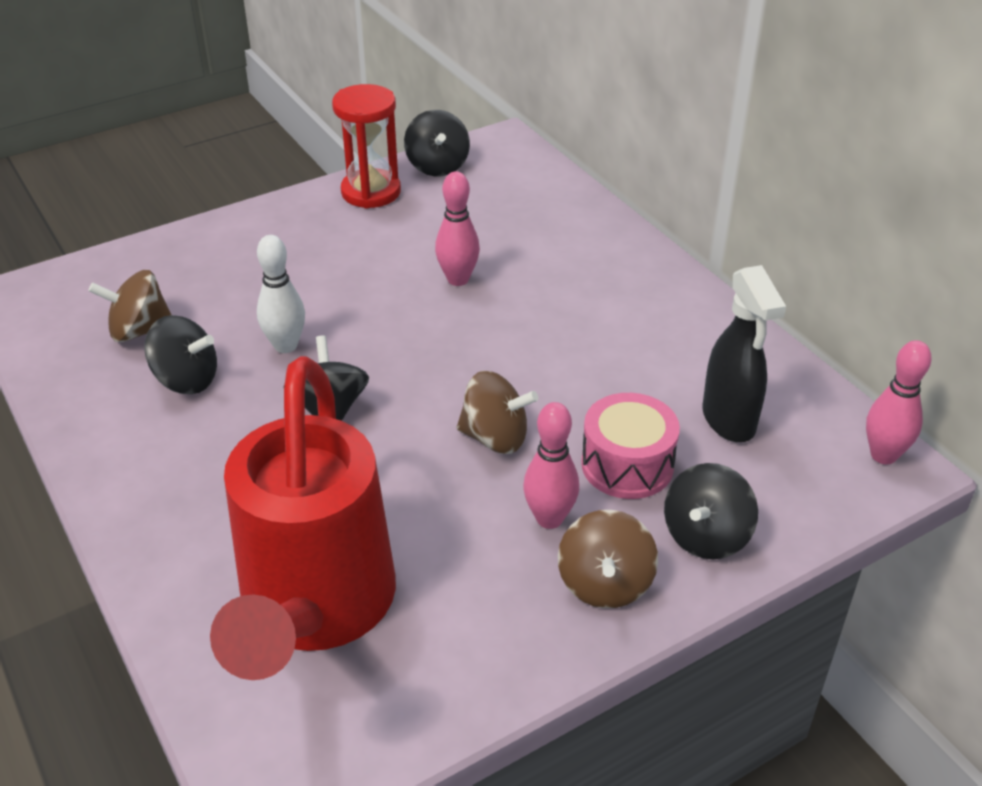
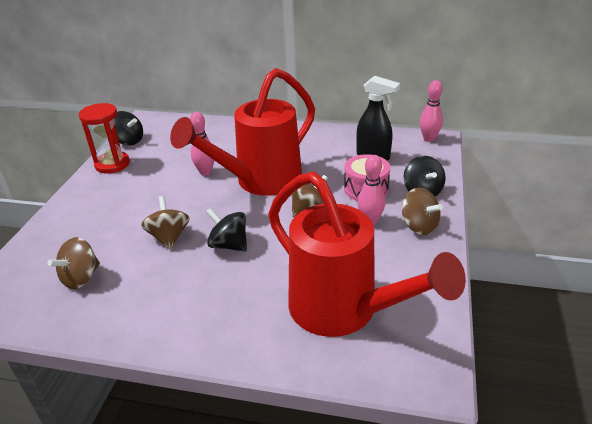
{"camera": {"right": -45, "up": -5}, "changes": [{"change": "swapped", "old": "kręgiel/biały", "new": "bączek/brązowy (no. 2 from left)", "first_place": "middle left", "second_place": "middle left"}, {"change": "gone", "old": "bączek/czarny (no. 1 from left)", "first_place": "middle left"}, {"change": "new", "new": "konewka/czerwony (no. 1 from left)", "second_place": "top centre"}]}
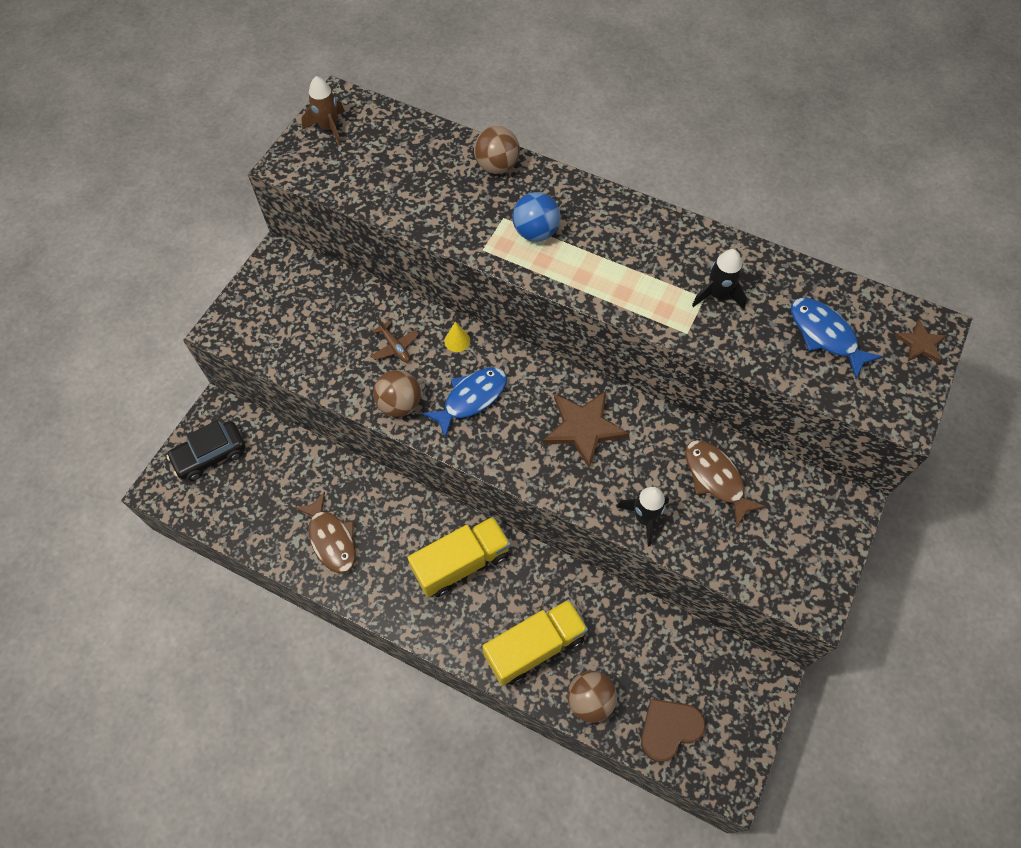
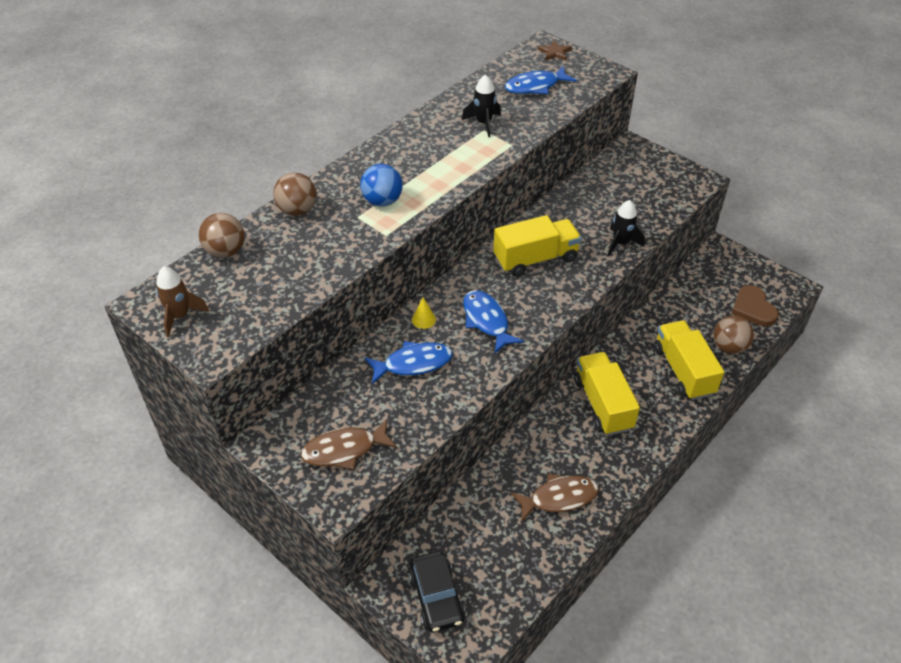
{"camera": {"right": -75, "up": -15}, "changes": [{"change": "swapped", "old": "samolot/brązowy", "new": "ryba/niebieski (no. 1 from left)", "first_place": "centre", "second_place": "centre"}, {"change": "shifted", "old": "piłka/brązowy (no. 1 from left)", "first_place": "centre", "second_place": "middle left"}, {"change": "swapped", "old": "gwiazda/brązowy (no. 1 from left)", "new": "ciężarówka/żółty (no. 1 from left)", "first_place": "centre", "second_place": "centre"}, {"change": "shifted", "old": "ryba/brązowy (no. 2 from left in the first image)", "new": "ryba/brązowy (no. 1 from left)", "first_place": "middle right", "second_place": "bottom centre"}]}
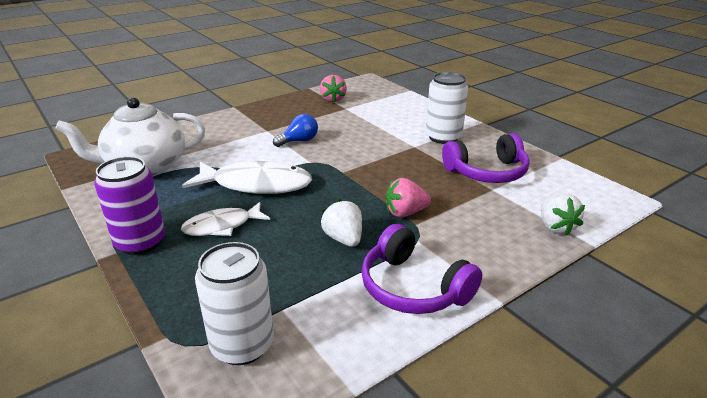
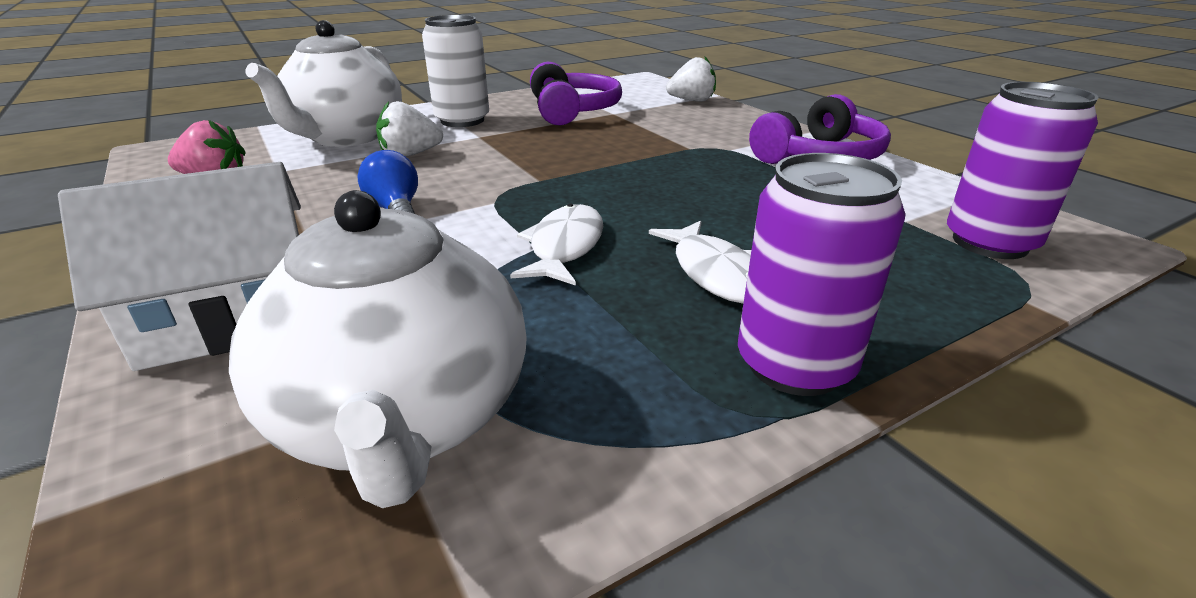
{"camera": {"right": -85, "up": 0}, "changes": [{"change": "scaled", "old": "ryba/biały (no. 2 from left in the first image)", "first_place": "centre", "second_place": "centre", "factor": 0.61}, {"change": "gone", "old": "truskawka/różowy (no. 2 from left)", "first_place": "centre"}, {"change": "shifted", "old": "truskawka/biały (no. 1 from left)", "first_place": "centre", "second_place": "top centre"}, {"change": "repainted", "old": "puszka/biały (no. 1 from left)", "new": "puszka/fioletowy (no. 2 from left)", "first_place": "bottom left", "second_place": "top right"}, {"change": "new", "new": "imbryk/biały (no. 1 from left)", "second_place": "top left"}, {"change": "new", "new": "domek/biały", "second_place": "middle left"}]}
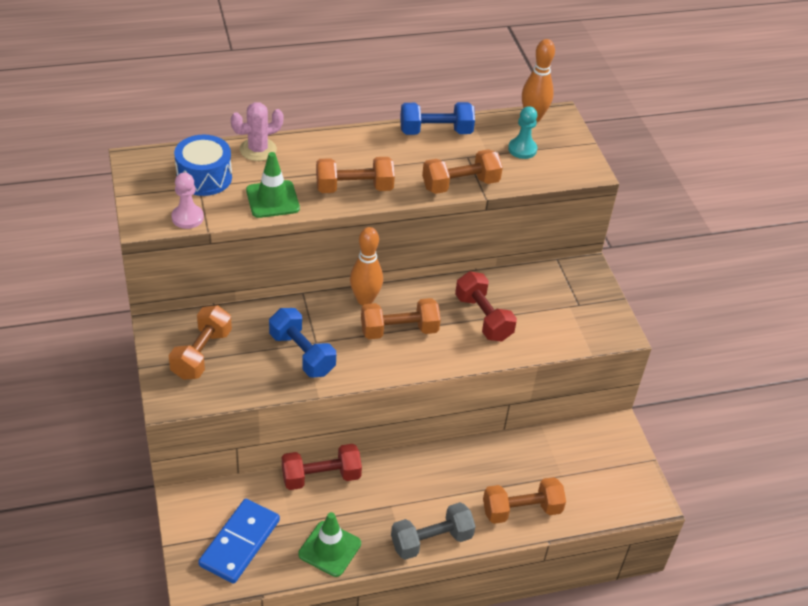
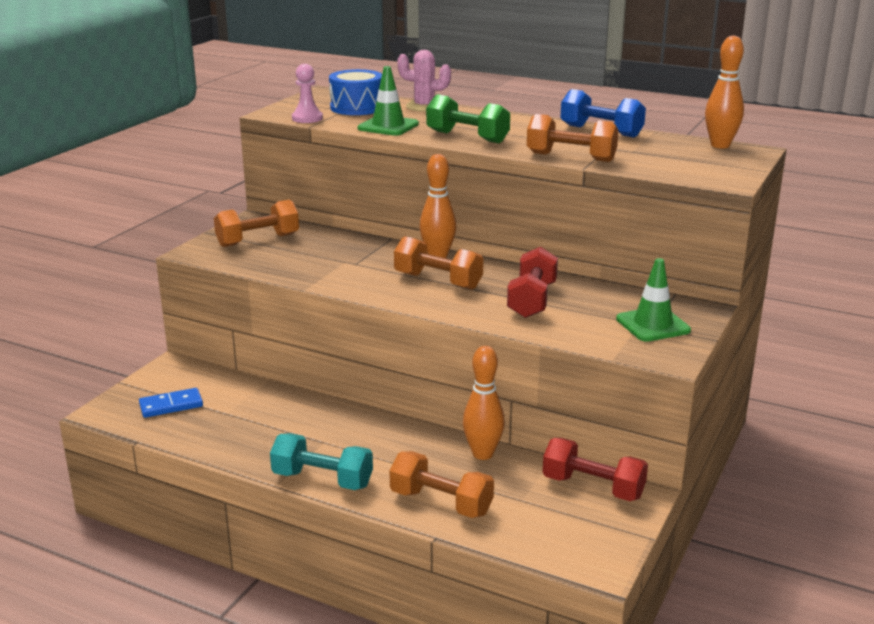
{"camera": {"right": 45, "up": -20}, "changes": [{"change": "gone", "old": "pionek/turkusowy", "first_place": "top centre"}, {"change": "repainted", "old": "hantel/pomarańczowy (no. 2 from left)", "new": "hantel/zielony", "first_place": "top centre", "second_place": "top centre"}, {"change": "gone", "old": "hantel/niebieski (no. 1 from left)", "first_place": "centre"}, {"change": "shifted", "old": "hantel/czerwony (no. 1 from left in the first image)", "new": "hantel/czerwony (no. 2 from left)", "first_place": "bottom centre", "second_place": "bottom right"}, {"change": "scaled", "old": "kostka domina/niebieski", "first_place": "bottom left", "second_place": "middle left", "factor": 0.64}, {"change": "repainted", "old": "hantel/szary", "new": "hantel/turkusowy", "first_place": "bottom centre", "second_place": "bottom centre"}, {"change": "shifted", "old": "pachołek/zielony (no. 2 from left)", "first_place": "bottom centre", "second_place": "middle right"}, {"change": "new", "new": "kręgiel/pomarańczowy (no. 2 from left)", "second_place": "centre"}]}
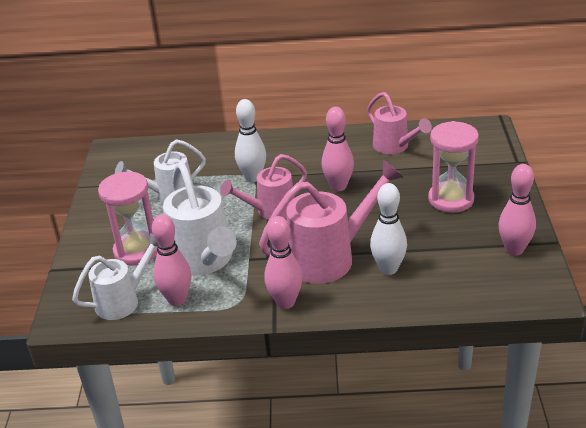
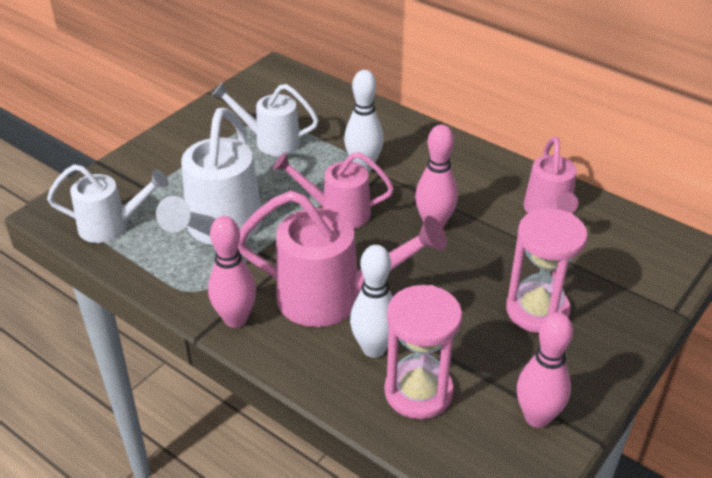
{"camera": {"right": 35, "up": 5}, "changes": [{"change": "shifted", "old": "klepsydra/różowy (no. 1 from left)", "first_place": "middle left", "second_place": "bottom centre"}, {"change": "gone", "old": "kręgiel/różowy (no. 1 from left)", "first_place": "middle left"}]}
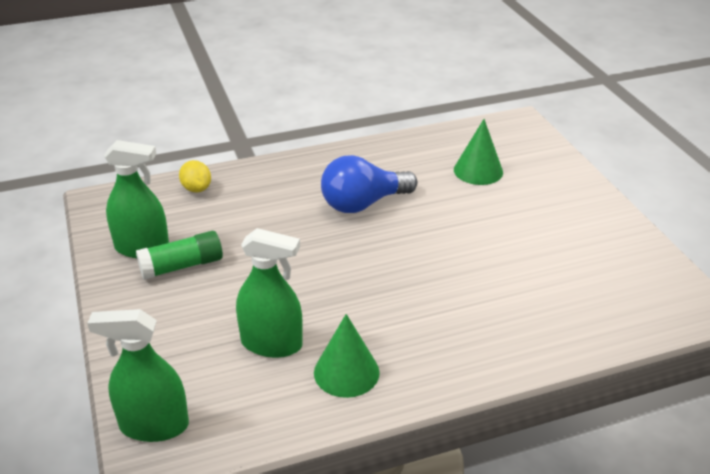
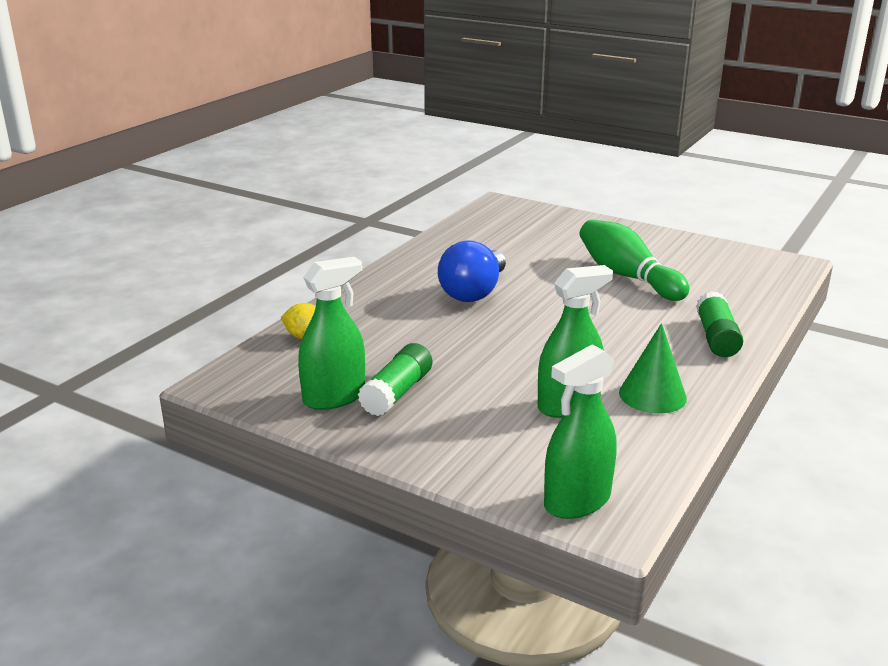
{"camera": {"right": -40, "up": -10}, "changes": [{"change": "gone", "old": "stożek/zielony (no. 2 from left)", "first_place": "top right"}, {"change": "new", "new": "kręgiel/zielony", "second_place": "middle right"}, {"change": "new", "new": "klej w sztyfcie/zielony (no. 2 from left)", "second_place": "middle right"}]}
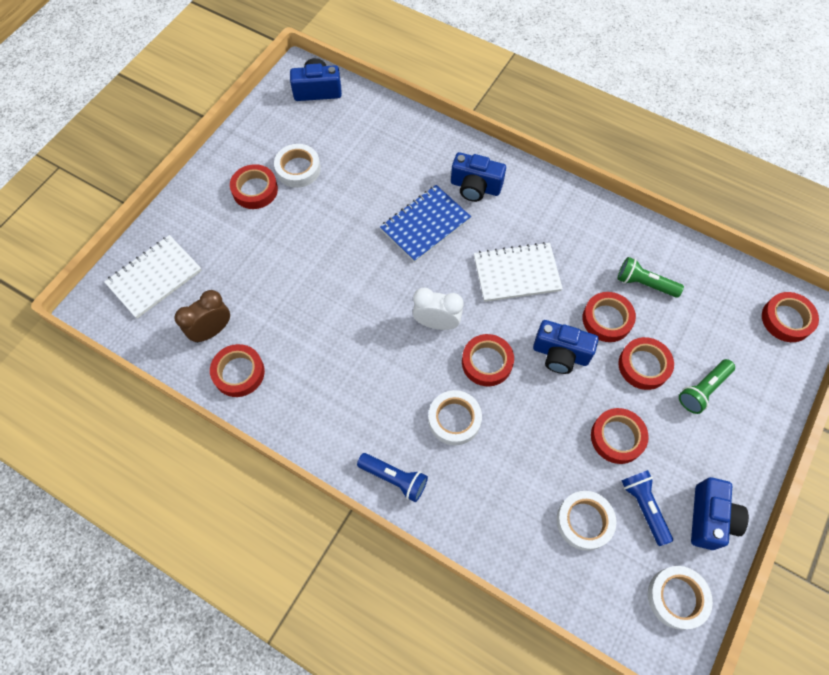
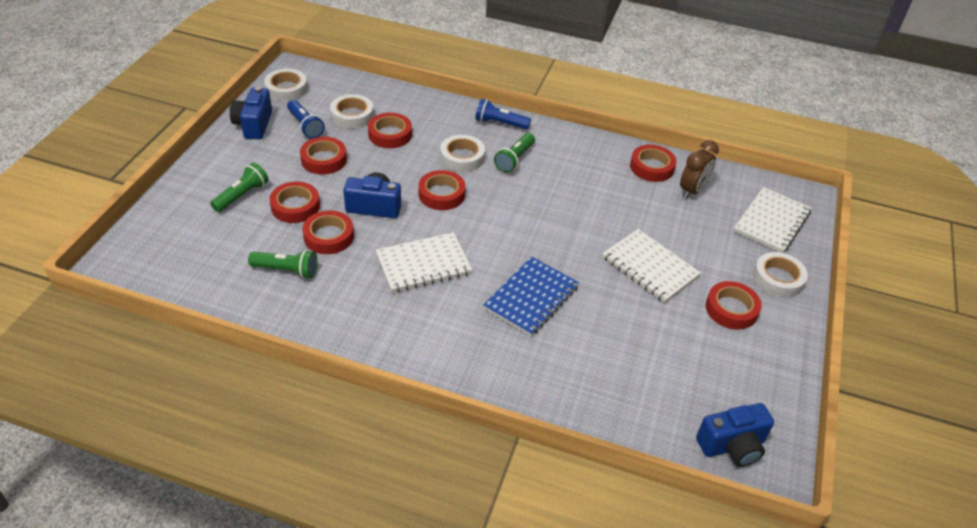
{"camera": {"right": 165, "up": -20}, "changes": [{"change": "shifted", "old": "taśma klejąca/biały (no. 1 from left in the first image)", "new": "taśma klejąca/biały (no. 4 from left)", "first_place": "top centre", "second_place": "middle right"}, {"change": "gone", "old": "aparat fotograficzny/niebieski (no. 2 from left)", "first_place": "top centre"}, {"change": "gone", "old": "budzik/biały", "first_place": "centre"}, {"change": "shifted", "old": "taśma klejąca/czerwony (no. 7 from left in the first image)", "new": "taśma klejąca/czerwony (no. 4 from left)", "first_place": "middle right", "second_place": "top centre"}, {"change": "new", "new": "latarka/zielony (no. 3 from left)", "second_place": "top centre"}, {"change": "new", "new": "zeszyt/biały (no. 2 from left)", "second_place": "centre"}]}
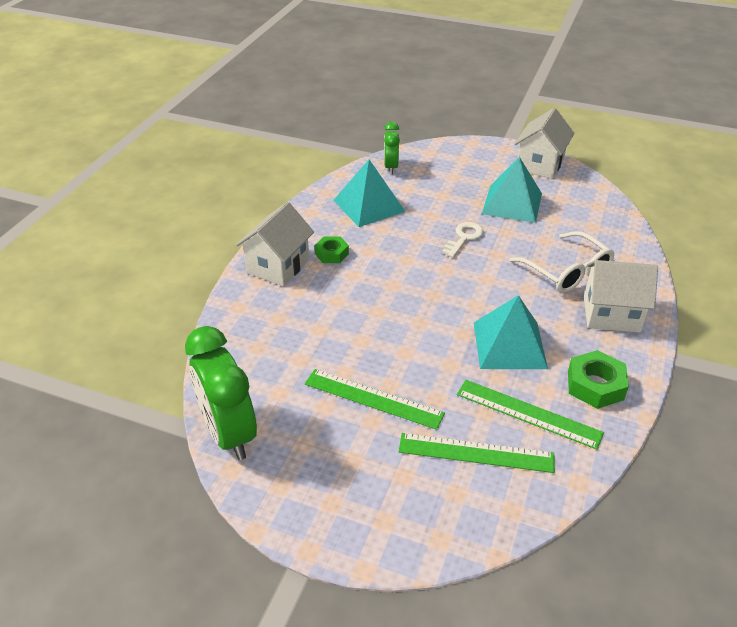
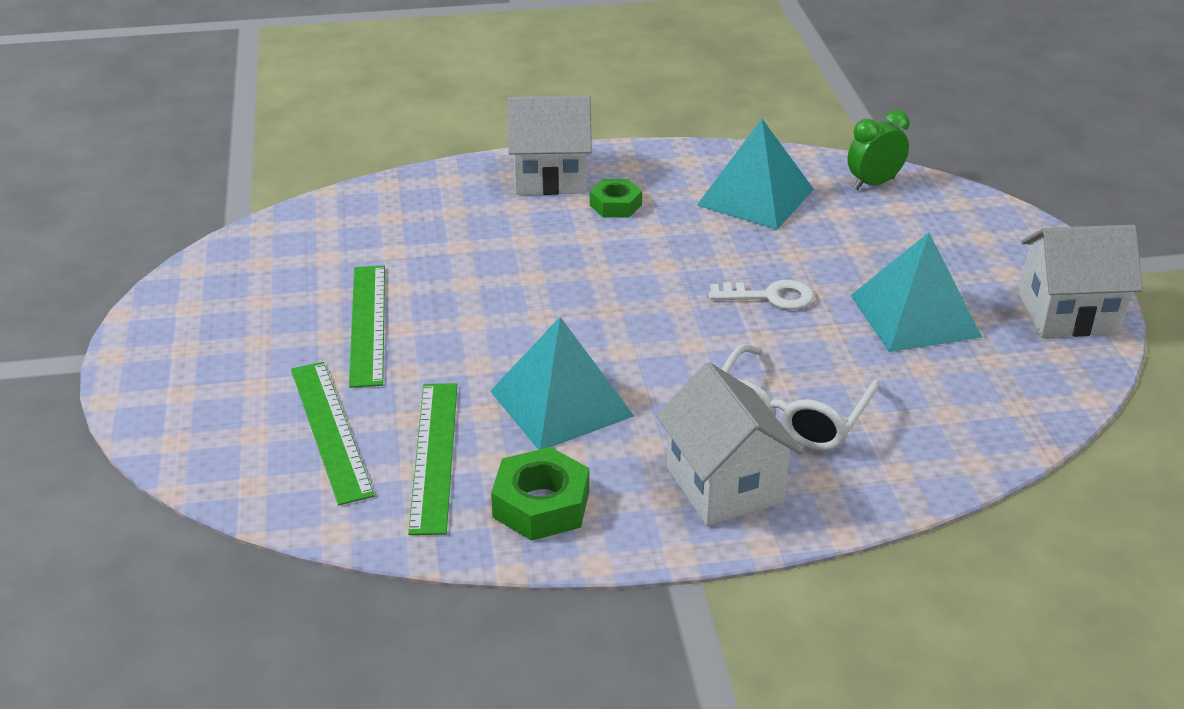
{"camera": {"right": 60, "up": -5}, "changes": [{"change": "gone", "old": "budzik/zielony (no. 1 from left)", "first_place": "middle left"}]}
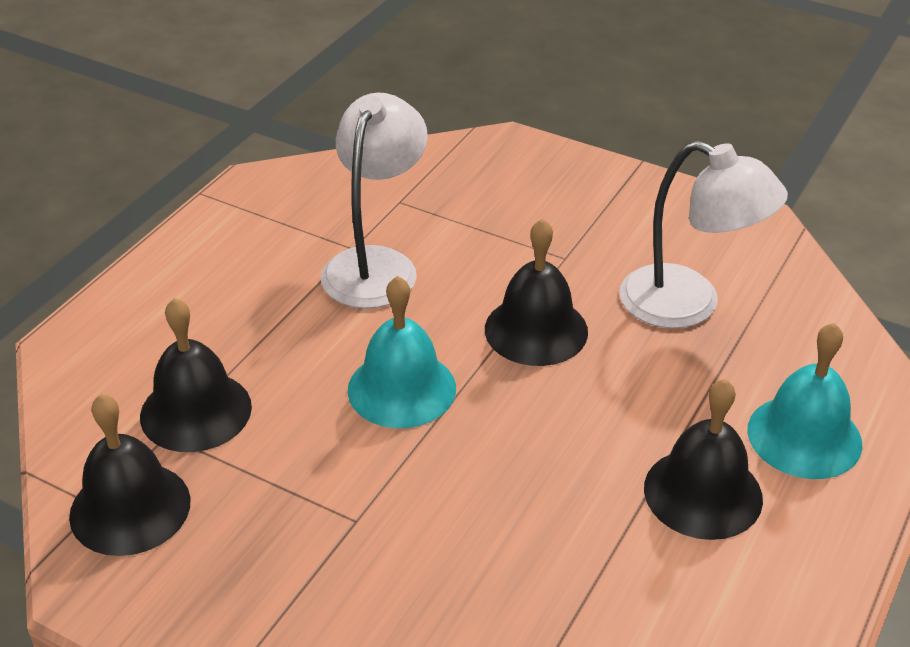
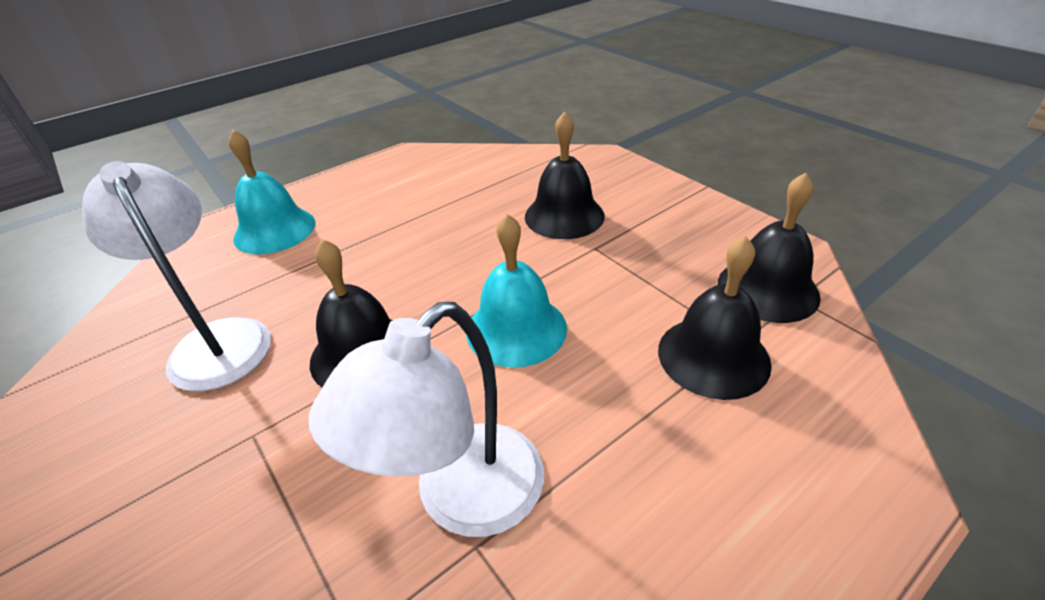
{"camera": {"right": -155, "up": 0}, "changes": [{"change": "shifted", "old": "dzwonek/czarny (no. 4 from left in the first image)", "new": "dzwonek/czarny (no. 2 from left)", "first_place": "bottom right", "second_place": "top centre"}]}
